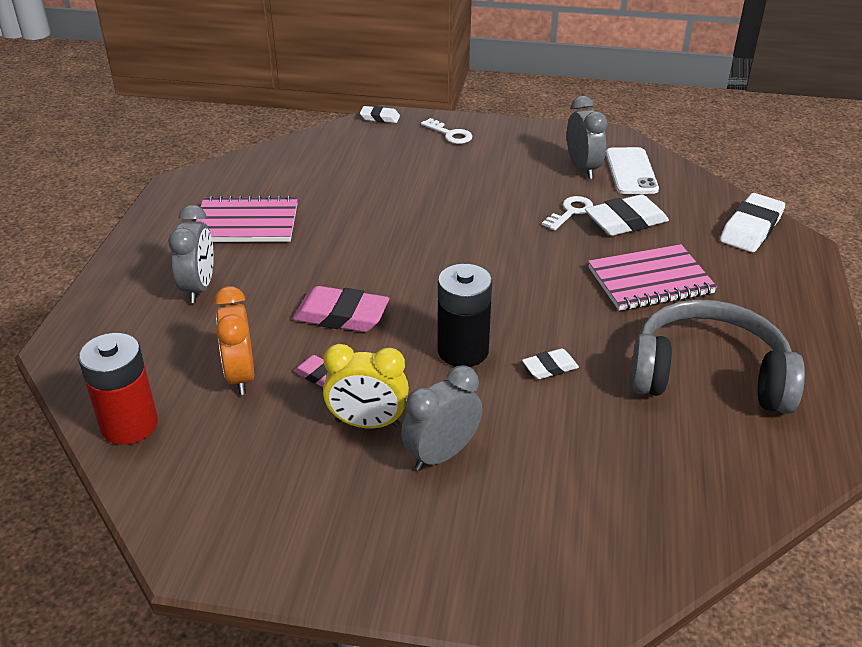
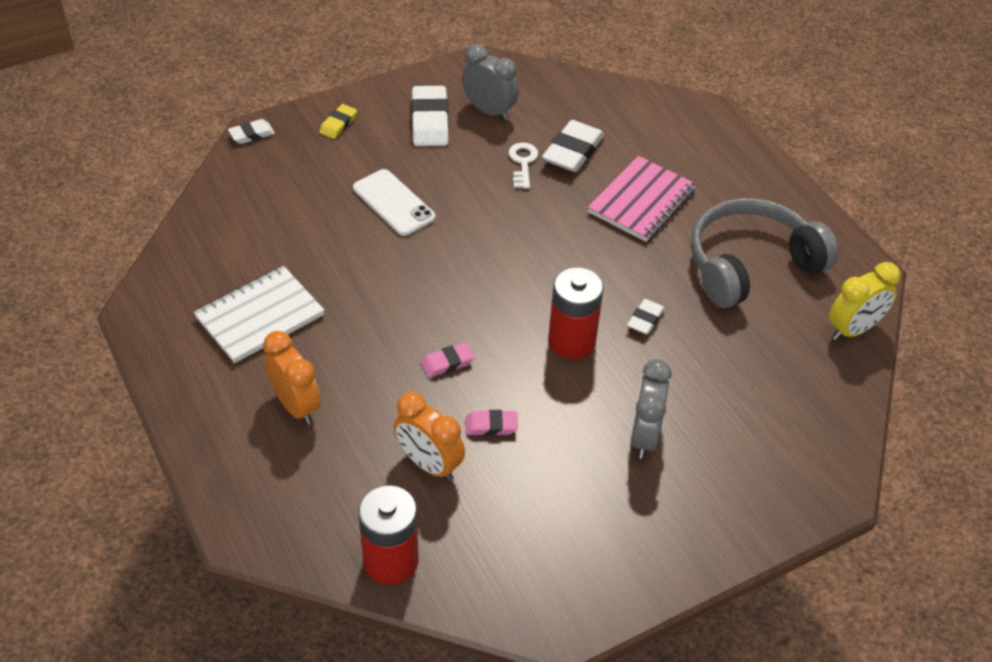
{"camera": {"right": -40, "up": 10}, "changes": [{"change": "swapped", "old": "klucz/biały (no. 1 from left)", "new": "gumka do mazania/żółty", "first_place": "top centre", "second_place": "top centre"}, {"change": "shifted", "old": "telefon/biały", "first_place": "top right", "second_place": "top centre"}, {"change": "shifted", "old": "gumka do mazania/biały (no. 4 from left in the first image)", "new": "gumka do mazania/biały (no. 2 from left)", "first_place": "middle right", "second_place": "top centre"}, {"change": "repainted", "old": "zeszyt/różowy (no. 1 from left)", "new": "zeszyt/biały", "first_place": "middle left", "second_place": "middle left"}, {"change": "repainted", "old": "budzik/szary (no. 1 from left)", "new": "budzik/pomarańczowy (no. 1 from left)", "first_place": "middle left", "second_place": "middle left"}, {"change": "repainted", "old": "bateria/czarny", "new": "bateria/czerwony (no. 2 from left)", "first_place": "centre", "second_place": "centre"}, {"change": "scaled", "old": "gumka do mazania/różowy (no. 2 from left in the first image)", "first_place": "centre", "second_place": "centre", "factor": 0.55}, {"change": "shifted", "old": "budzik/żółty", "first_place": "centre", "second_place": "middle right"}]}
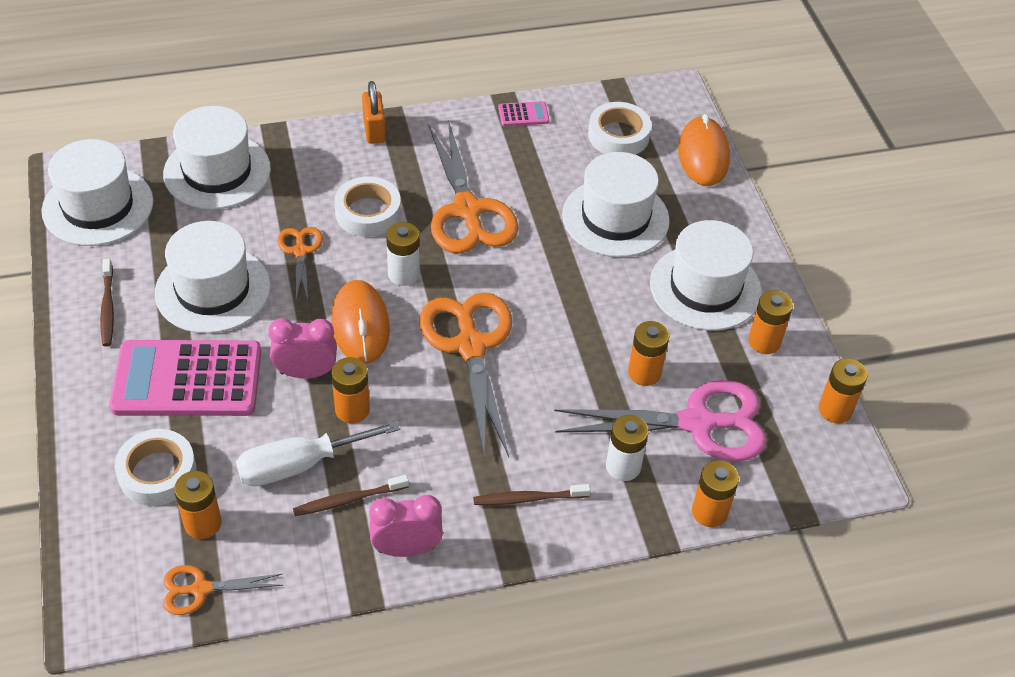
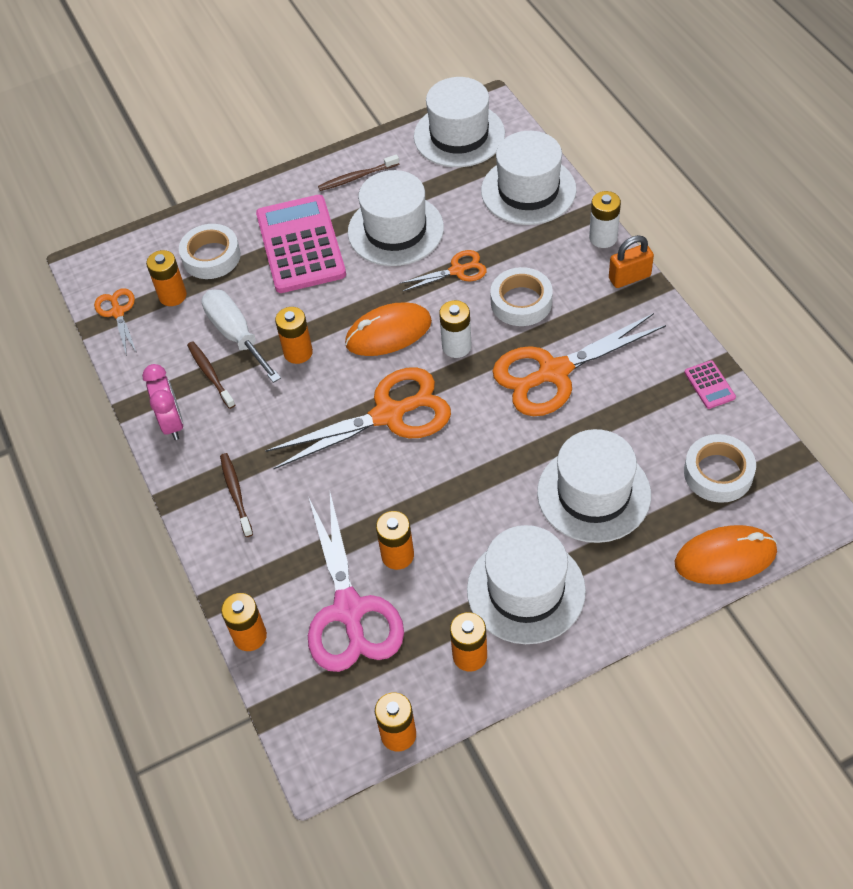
{"camera": {"right": 85, "up": 5}, "changes": [{"change": "gone", "old": "budzik/różowy (no. 1 from left)", "first_place": "middle left"}, {"change": "shifted", "old": "bateria/biały (no. 2 from left)", "first_place": "centre", "second_place": "top right"}]}
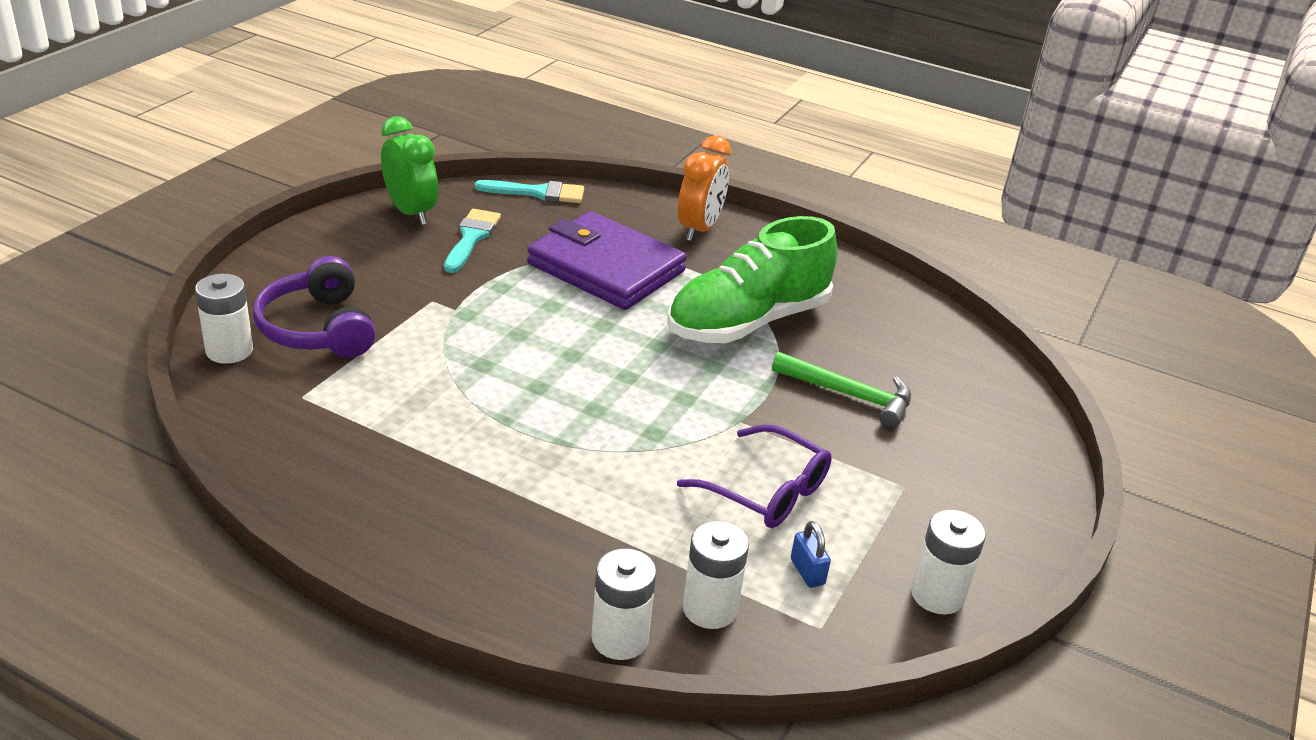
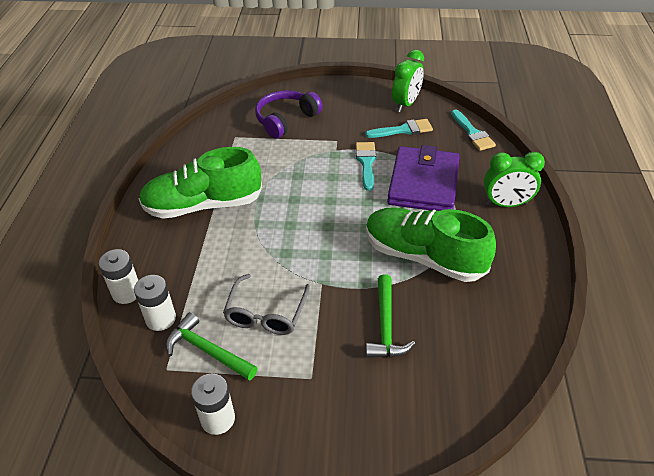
{"camera": {"right": 70, "up": 10}, "changes": [{"change": "repainted", "old": "budzik/pomarańczowy", "new": "budzik/zielony (no. 2 from left)", "first_place": "top centre", "second_place": "middle right"}, {"change": "gone", "old": "bateria/biały (no. 1 from left)", "first_place": "middle left"}, {"change": "repainted", "old": "okulary/fioletowy", "new": "okulary/szary", "first_place": "centre", "second_place": "centre"}, {"change": "swapped", "old": "kłódka/niebieski", "new": "młotek/zielony (no. 1 from left)", "first_place": "bottom centre", "second_place": "bottom left"}, {"change": "new", "new": "pędzel/turkusowy (no. 1 from left)", "second_place": "centre"}, {"change": "new", "new": "but/zielony (no. 1 from left)", "second_place": "middle left"}]}
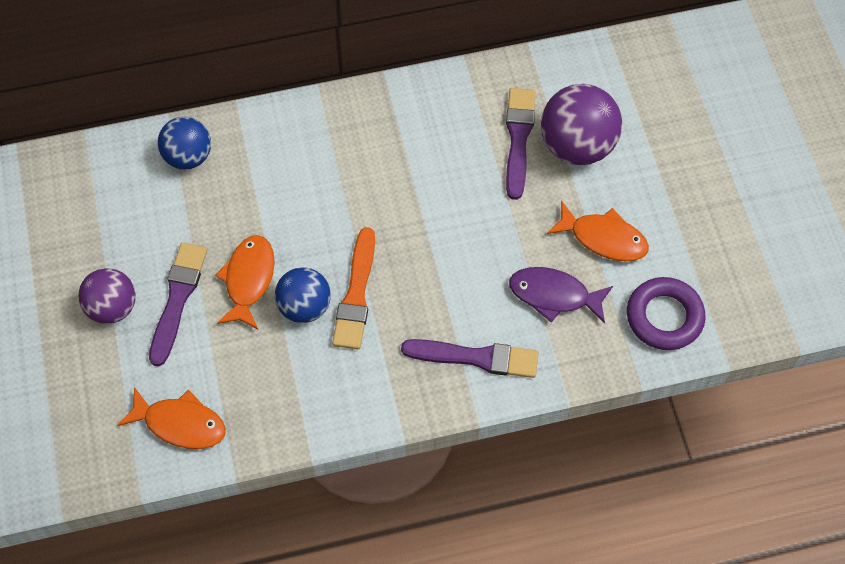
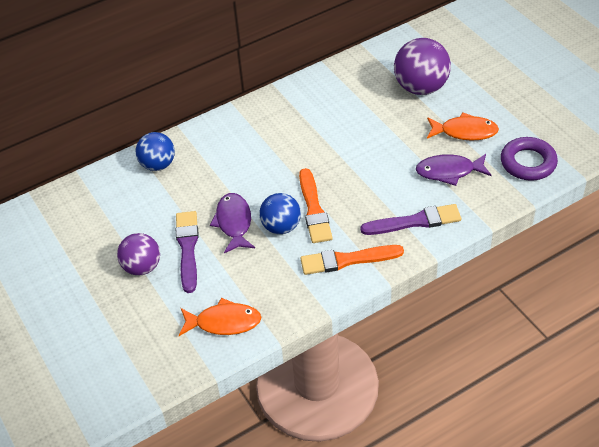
{"camera": {"right": -15, "up": -15}, "changes": [{"change": "gone", "old": "pędzel/fioletowy (no. 3 from left)", "first_place": "top centre"}, {"change": "repainted", "old": "ryba/pomarańczowy (no. 2 from left)", "new": "ryba/fioletowy (no. 1 from left)", "first_place": "middle left", "second_place": "centre"}, {"change": "new", "new": "pędzel/pomarańczowy (no. 2 from left)", "second_place": "centre"}]}
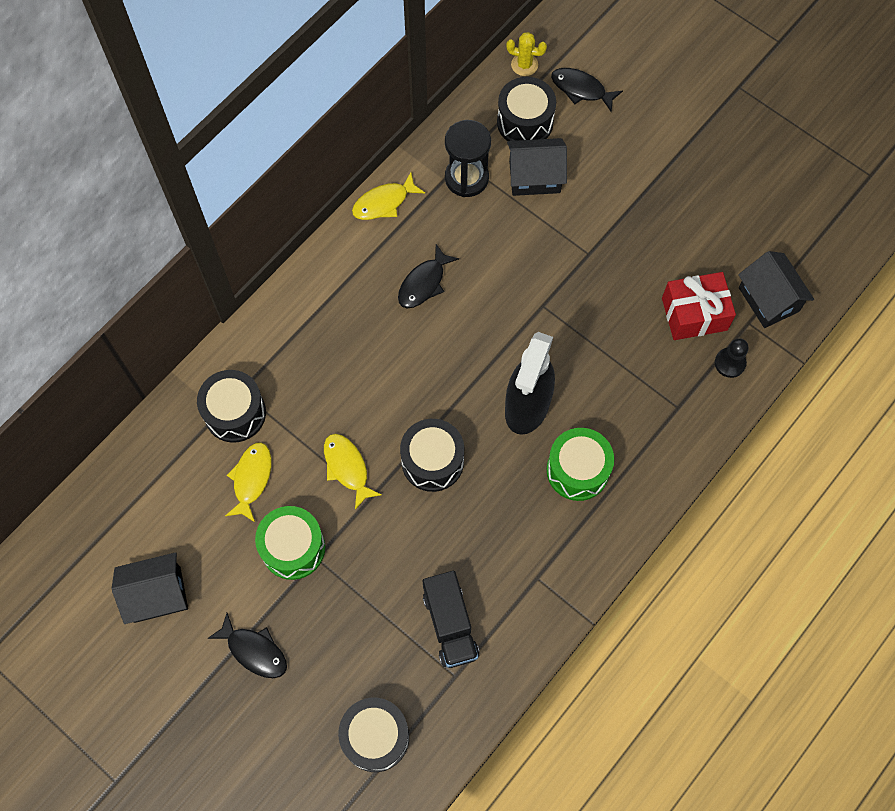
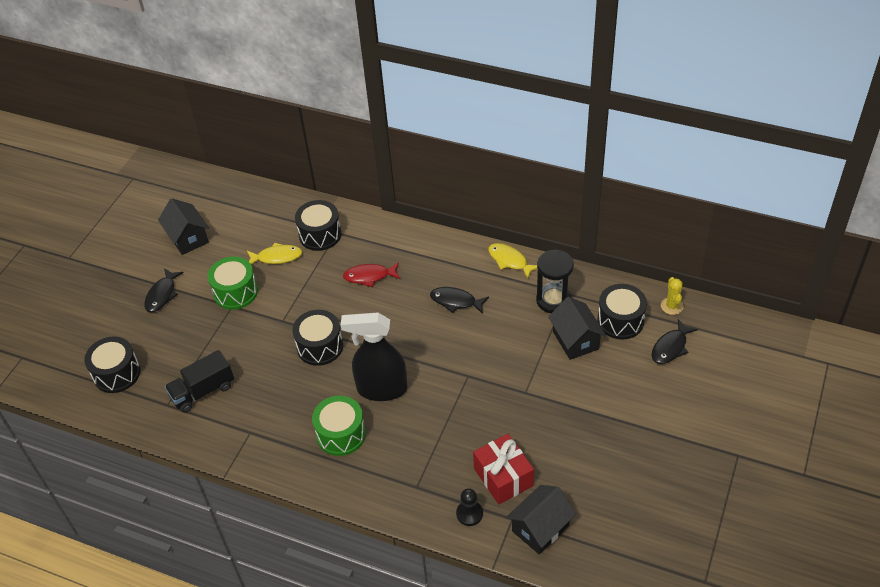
{"camera": {"right": 75, "up": -20}, "changes": [{"change": "rotated", "old": "ryba/czarny (no. 3 from left)", "first_place": "top centre", "second_place": "middle right", "degrees": -150}, {"change": "gone", "old": "ryba/żółty (no. 2 from left)", "first_place": "centre"}, {"change": "new", "new": "ryba/czerwony", "second_place": "centre"}]}
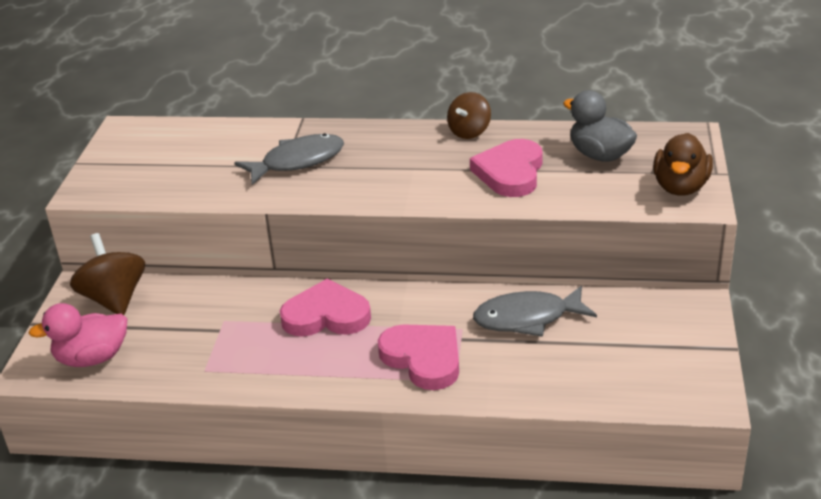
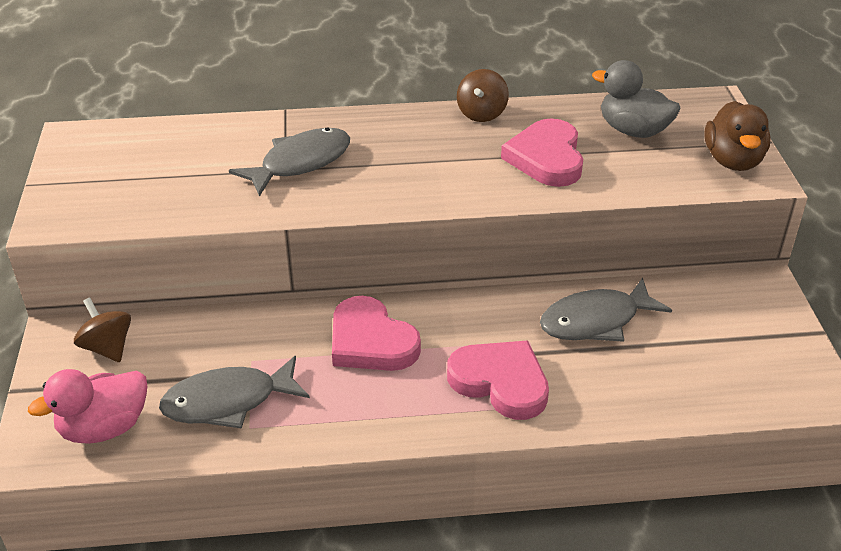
{"camera": {"right": -15, "up": 5}, "changes": [{"change": "scaled", "old": "bączek/brązowy (no. 1 from left)", "first_place": "middle left", "second_place": "middle left", "factor": 0.66}, {"change": "rotated", "old": "serce/różowy (no. 1 from left)", "first_place": "centre", "second_place": "centre", "degrees": -120}, {"change": "new", "new": "ryba/szary (no. 1 from left)", "second_place": "bottom left"}]}
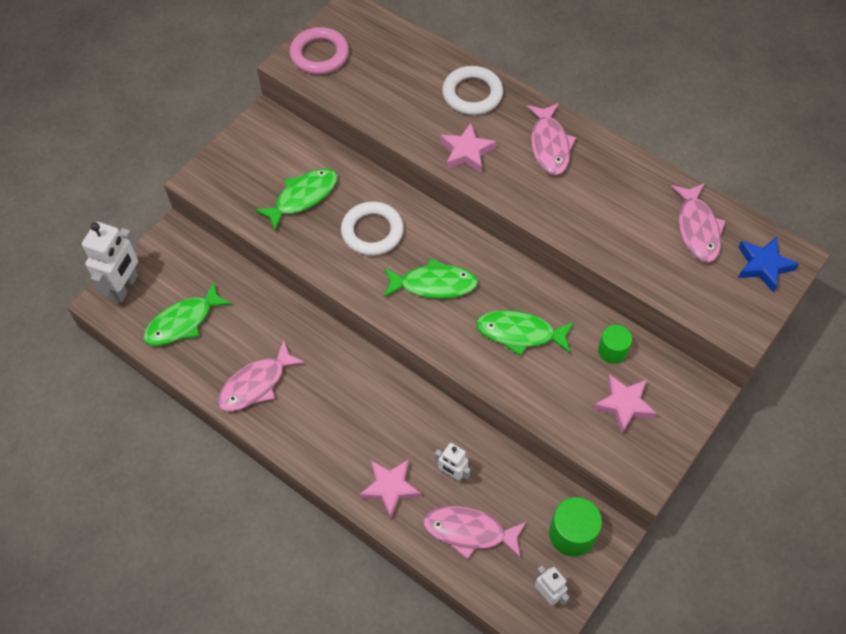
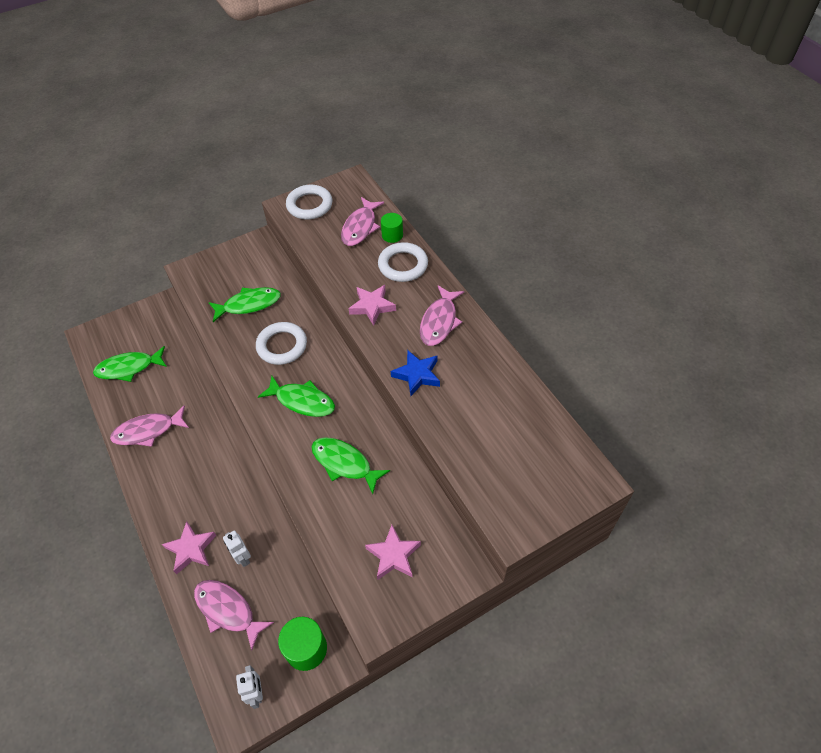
{"camera": {"right": 25, "up": -5}, "changes": [{"change": "repainted", "old": "pierścień/różowy", "new": "pierścień/biały (no. 2 from left)", "first_place": "top centre", "second_place": "top centre"}, {"change": "shifted", "old": "ryba/różowy (no. 4 from left in the first image)", "new": "ryba/różowy (no. 3 from left)", "first_place": "middle right", "second_place": "top centre"}, {"change": "gone", "old": "robot/biały (no. 1 from left)", "first_place": "middle left"}, {"change": "shifted", "old": "gwiazda/niebieski", "first_place": "middle right", "second_place": "centre"}, {"change": "shifted", "old": "walec/zielony (no. 2 from left)", "first_place": "middle right", "second_place": "top centre"}]}
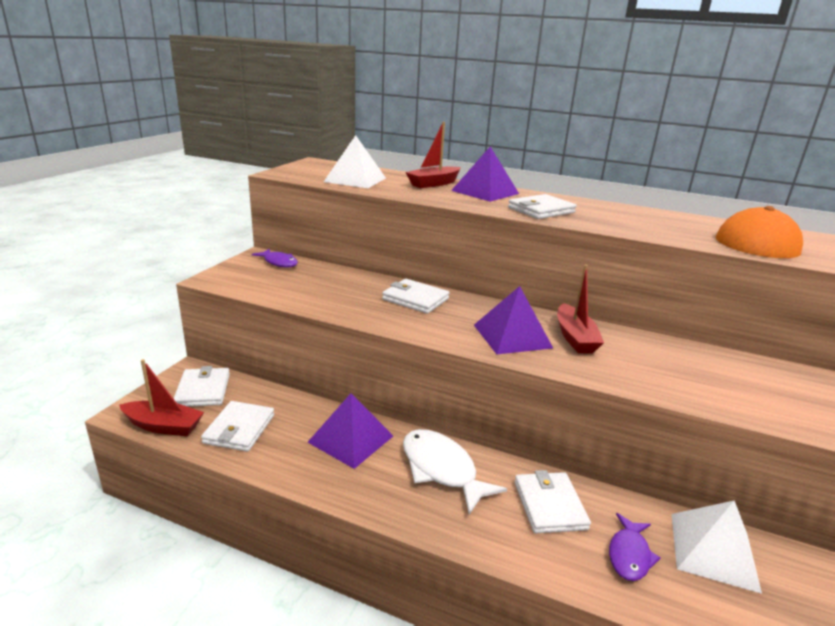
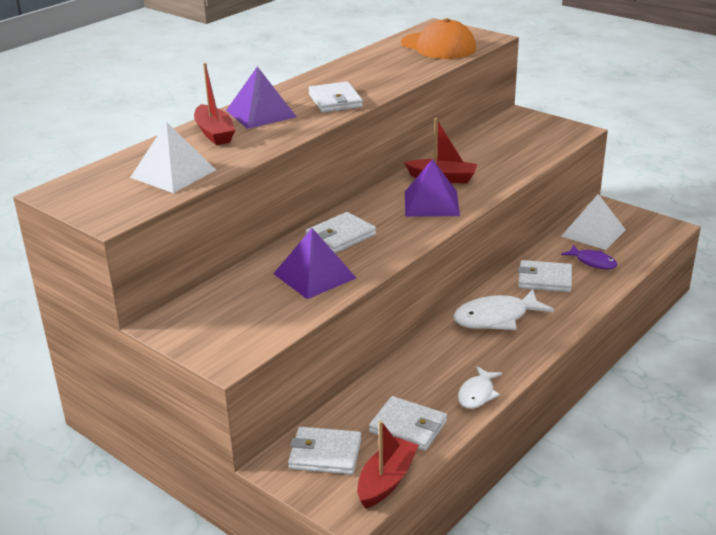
{"camera": {"right": -70, "up": 5}, "changes": [{"change": "gone", "old": "ryba/fioletowy (no. 1 from left)", "first_place": "middle left"}, {"change": "shifted", "old": "piramida/fioletowy (no. 1 from left in the first image)", "new": "piramida/fioletowy (no. 2 from left)", "first_place": "bottom centre", "second_place": "centre"}, {"change": "new", "new": "ryba/biały (no. 1 from left)", "second_place": "bottom right"}]}
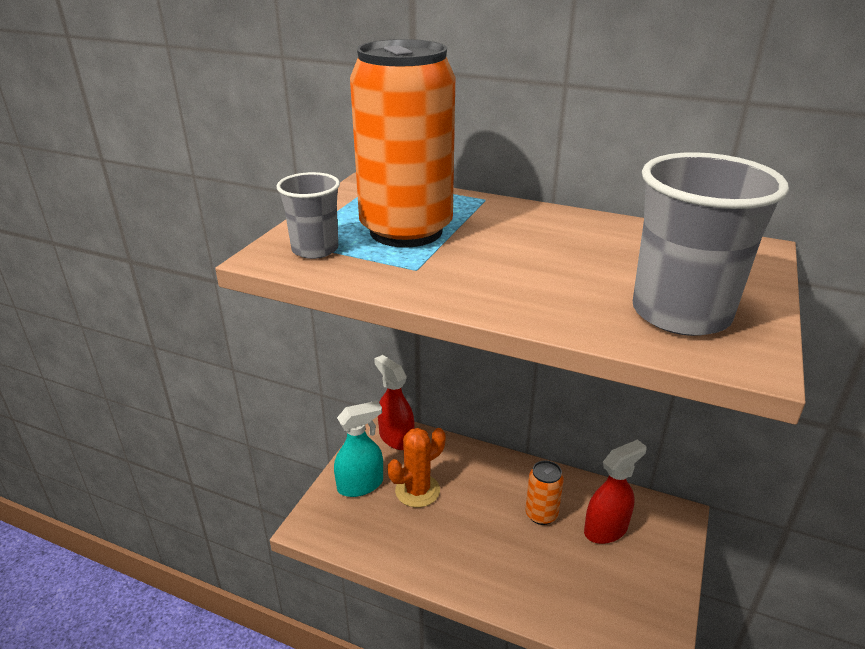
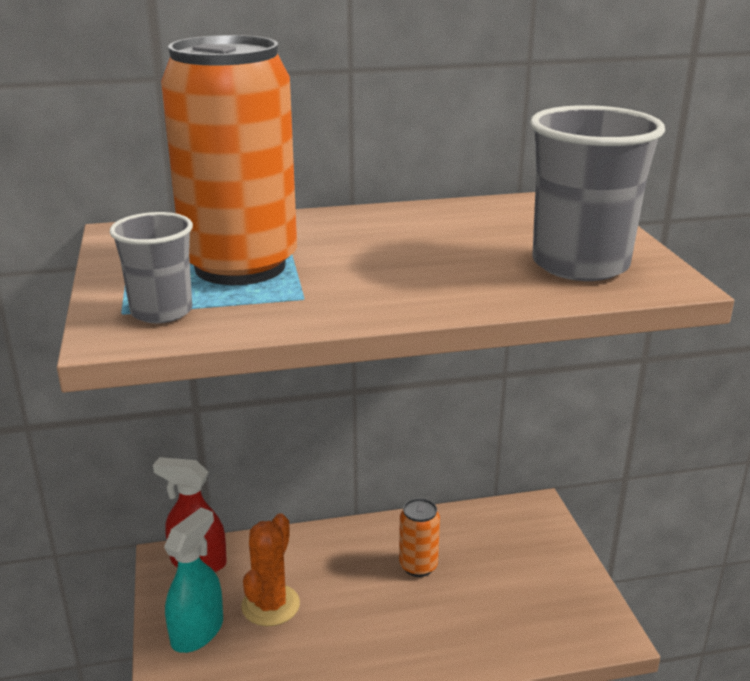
{"camera": {"right": -35, "up": -5}, "changes": [{"change": "gone", "old": "spryskiwacz/czerwony (no. 2 from left)", "first_place": "bottom right"}]}
